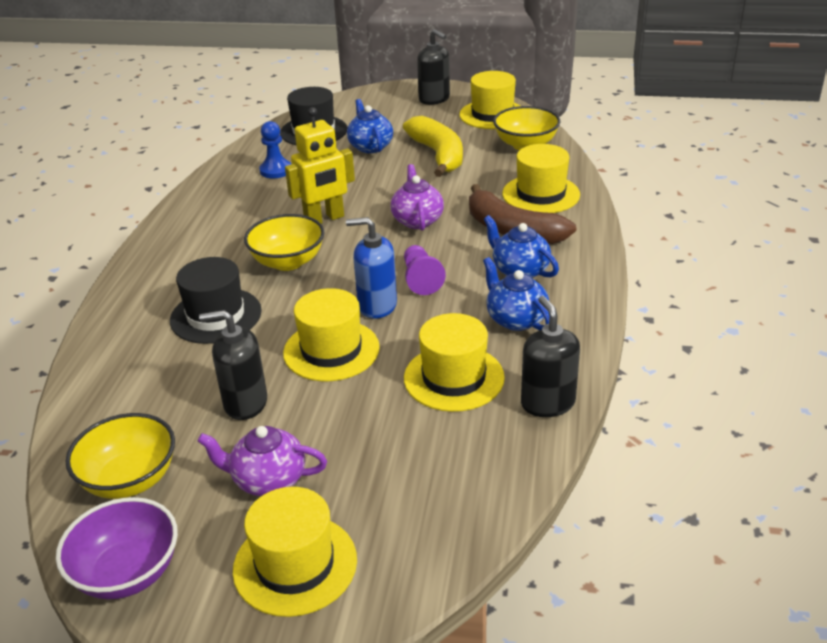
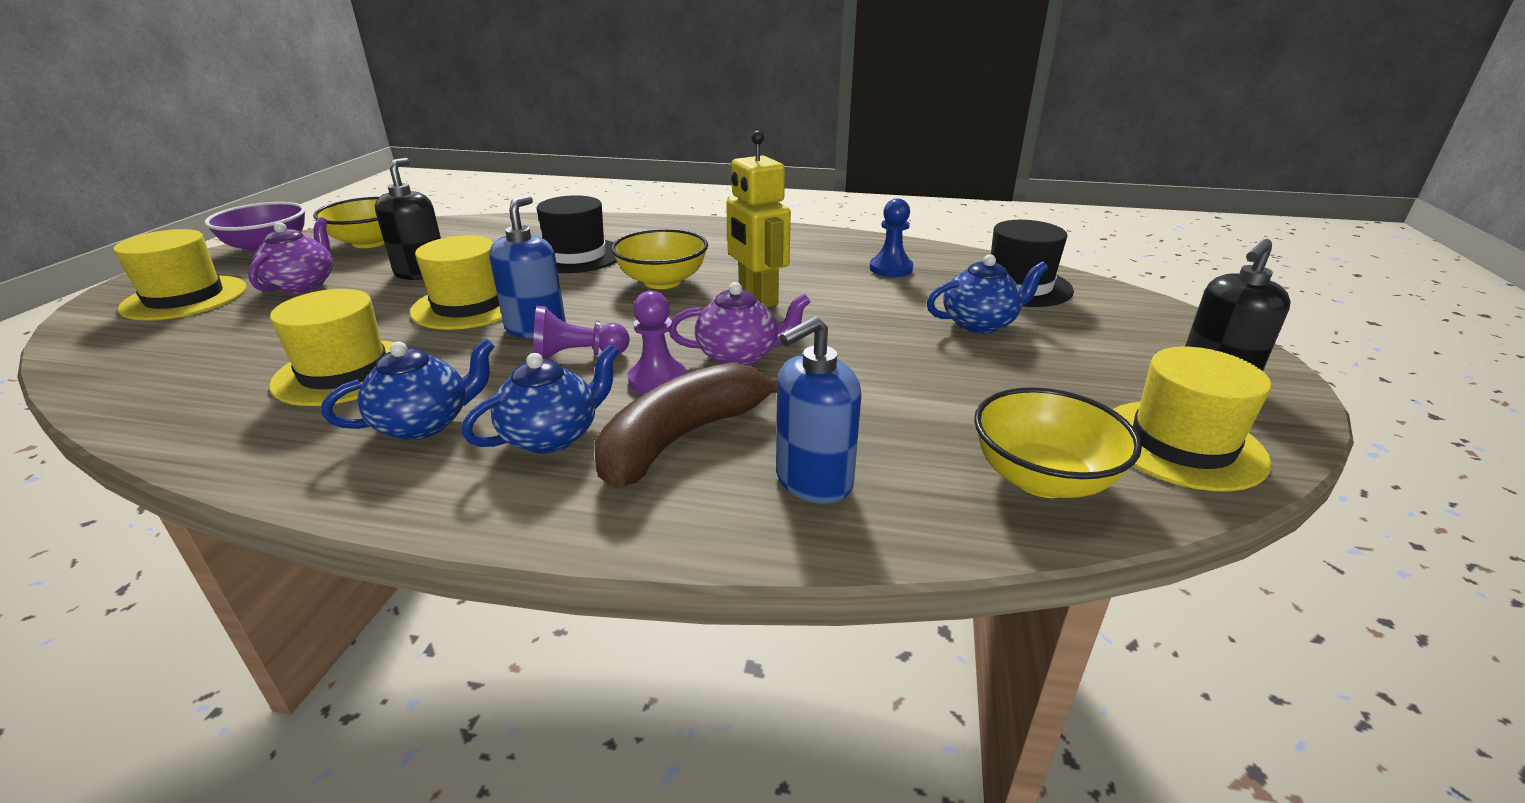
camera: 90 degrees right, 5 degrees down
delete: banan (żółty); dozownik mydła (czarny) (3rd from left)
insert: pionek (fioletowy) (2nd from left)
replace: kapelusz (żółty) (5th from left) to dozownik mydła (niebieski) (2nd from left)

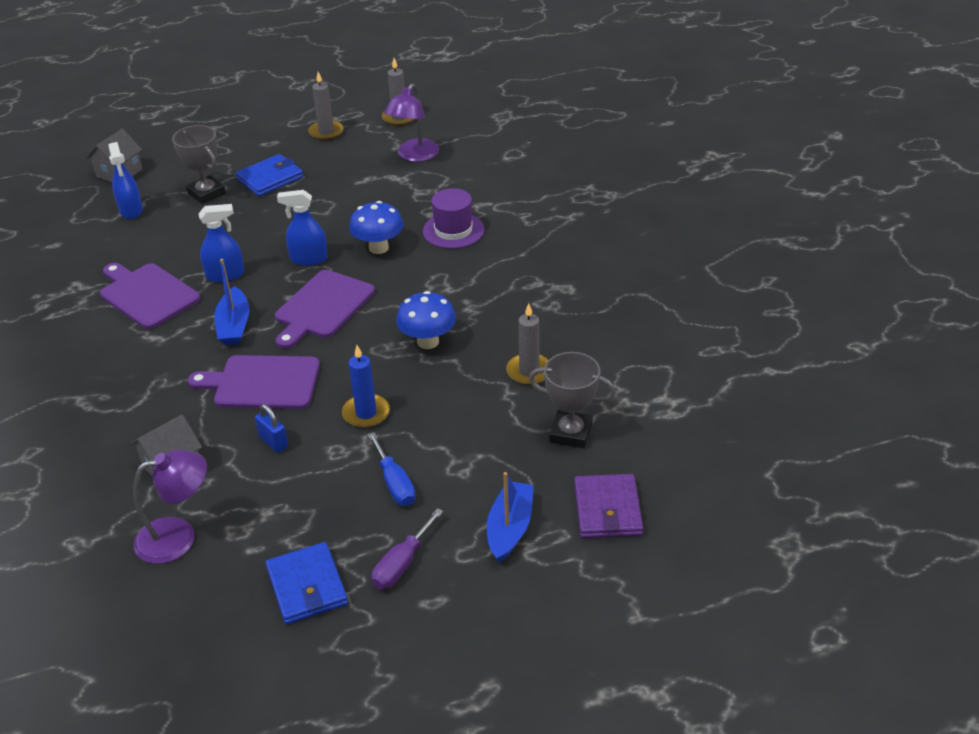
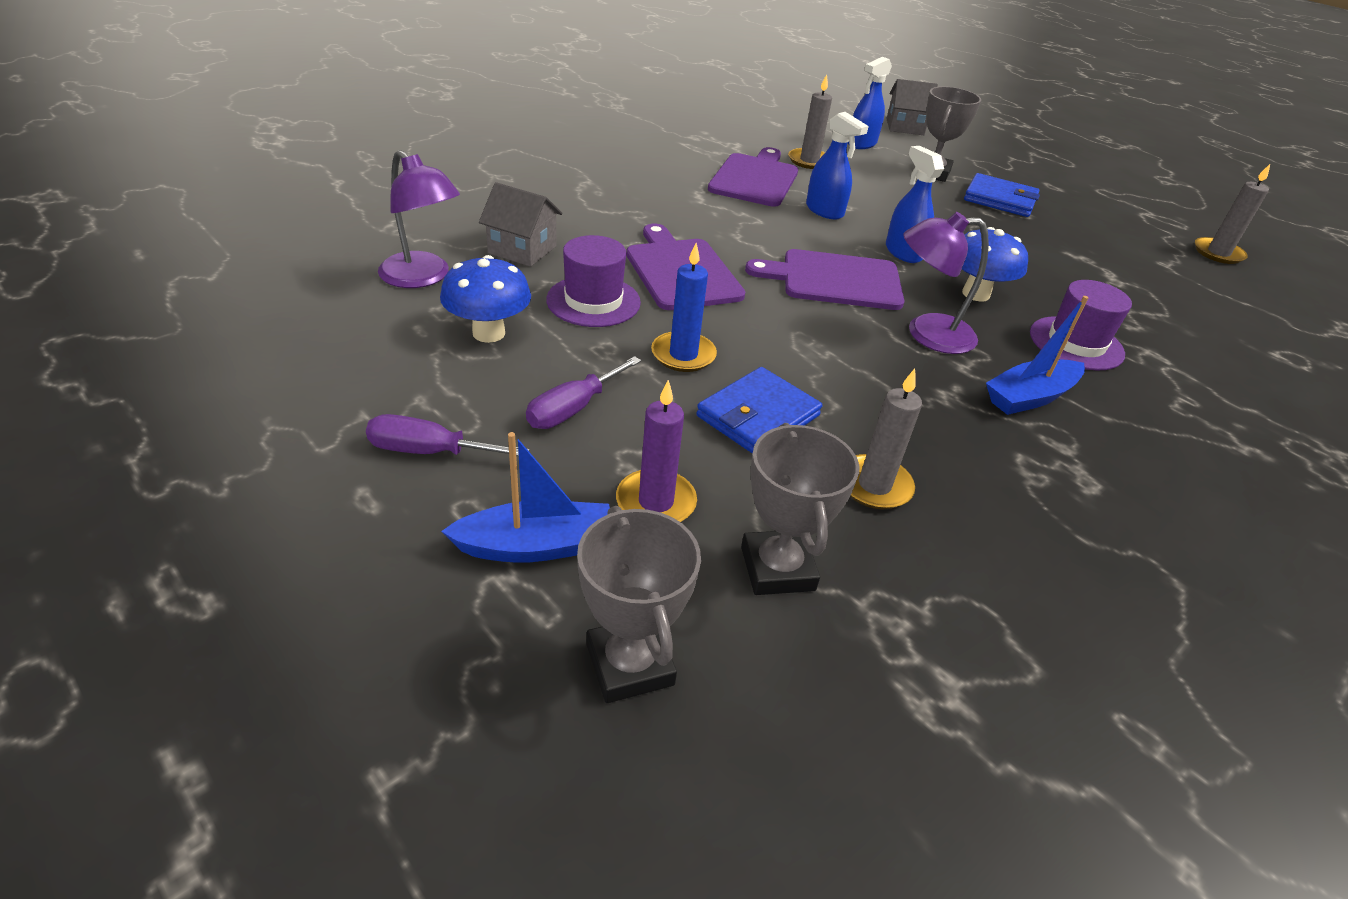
camera: 60 degrees right, 0 degrees up
insert: świeca (fioletowy)
move: łódka (niebieski) (1st from left in the first image) to łódka (niebieski) (2nd from left); portfel (niebieski) (2nd from left in the first image) to portfel (niebieski) (1st from left); świeca (szary) (1st from left); lampka (fioletowy) (2nd from left); grzyb (niebieski) (2nd from left in the first image) to grzyb (niebieski) (1st from left)
replace: kłódka (niebieski) to kapelusz (fioletowy) (1st from left); portfel (fioletowy) to puchar (szary) (1st from left)
recolor: śrubokręt (niebieski) to śrubokręt (fioletowy) (2nd from left)

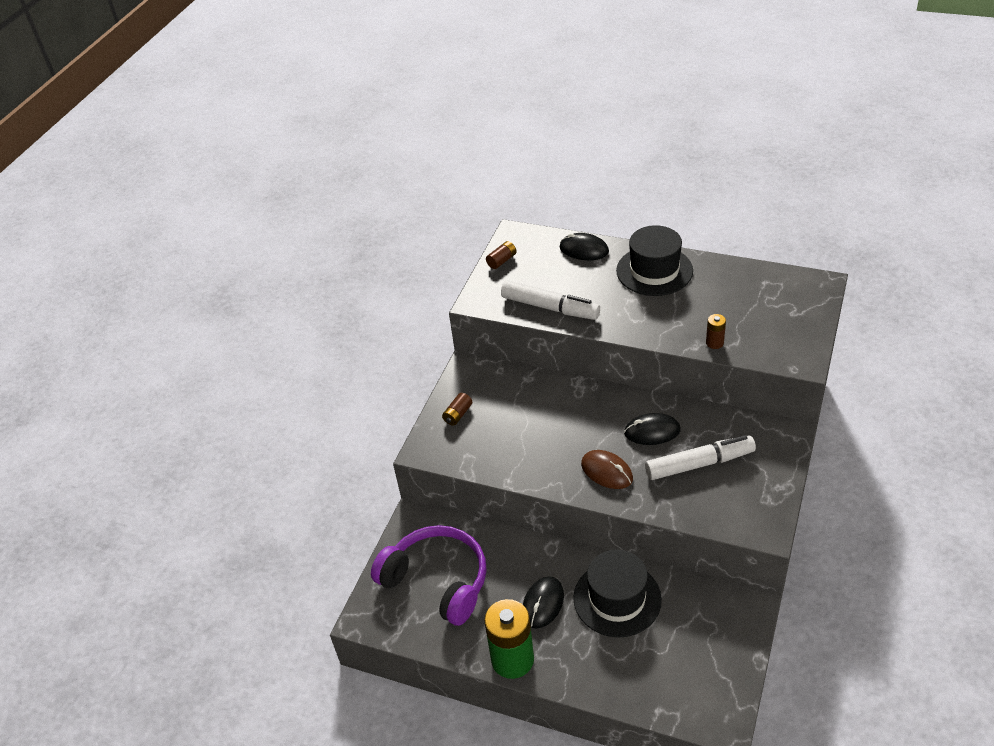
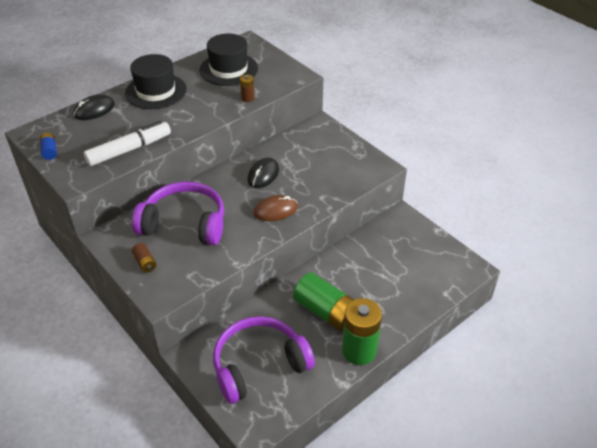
camera: 65 degrees left, 0 degrees up
delete: flamaster (biały) (2nd from left)
insert: słuchawki (fioletowy) (1st from left)
move: kapelusz (czarny) (1st from left in the first image) to kapelusz (czarny) (2nd from left)
replace: myszka (czarny) (1st from left) to bateria (zielony) (1st from left)
recolor: bateria (brązowy) (2nd from left) to bateria (niebieski)

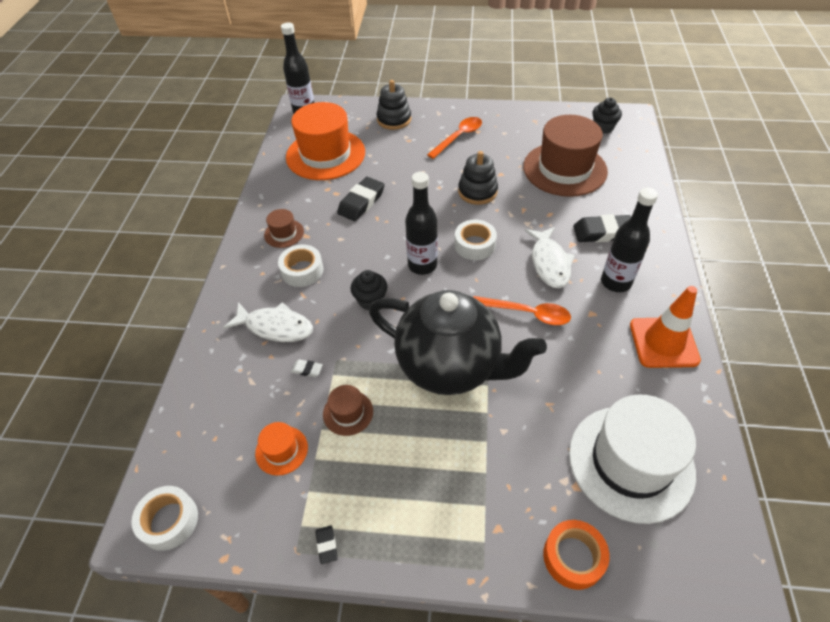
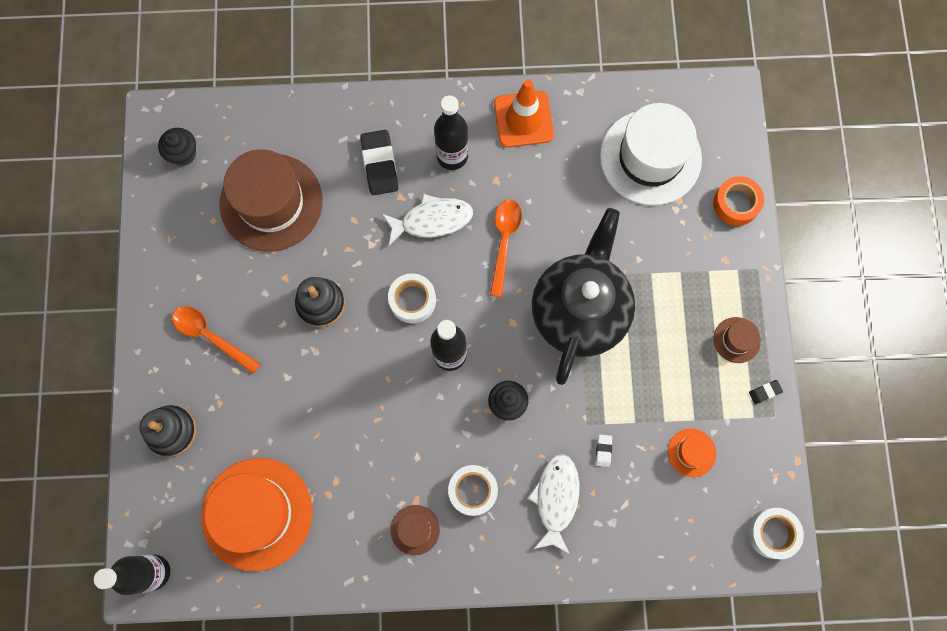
camera: 100 degrees left, 25 degrees up
delete: gumka do mazania (czarny) (2nd from left)
move: kapelusz (brązowy) (2nd from left in the first image) to kapelusz (brązowy) (3rd from left)

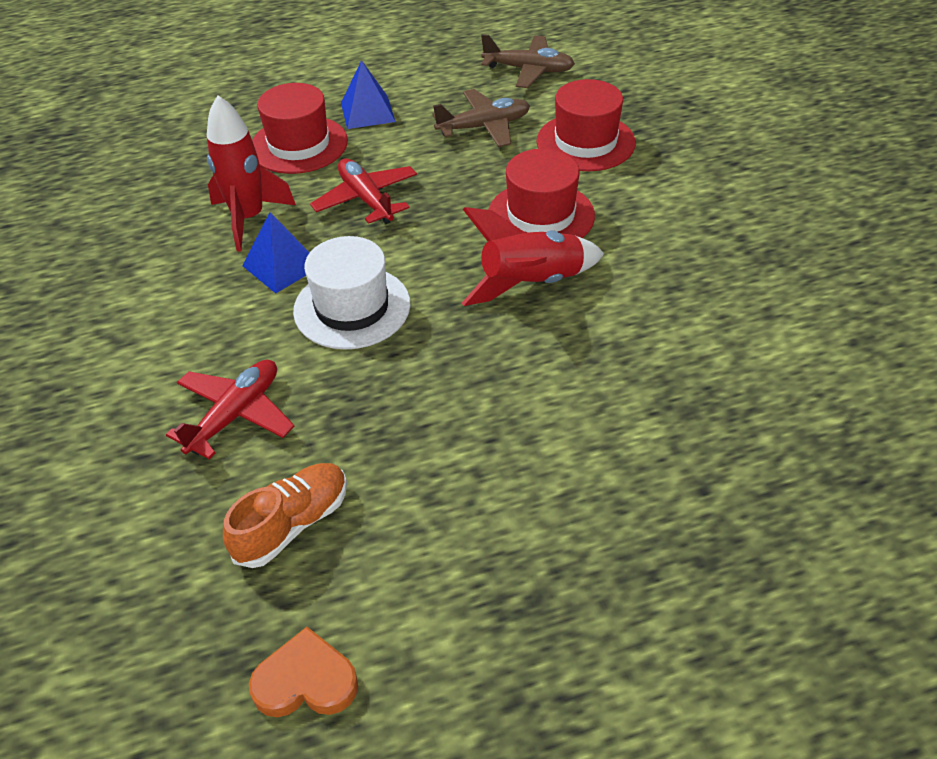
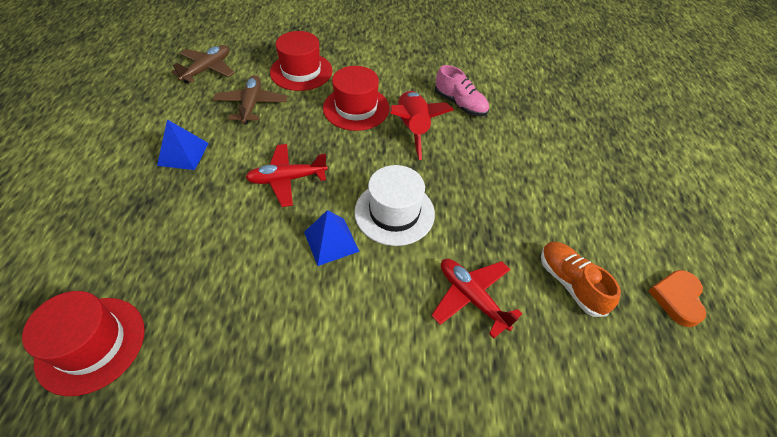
camera: 75 degrees left, 5 degrees up
delete: rakieta (czerwony) (1st from left)
insert: but (różowy)
move: kapelusz (czerwony) (1st from left)

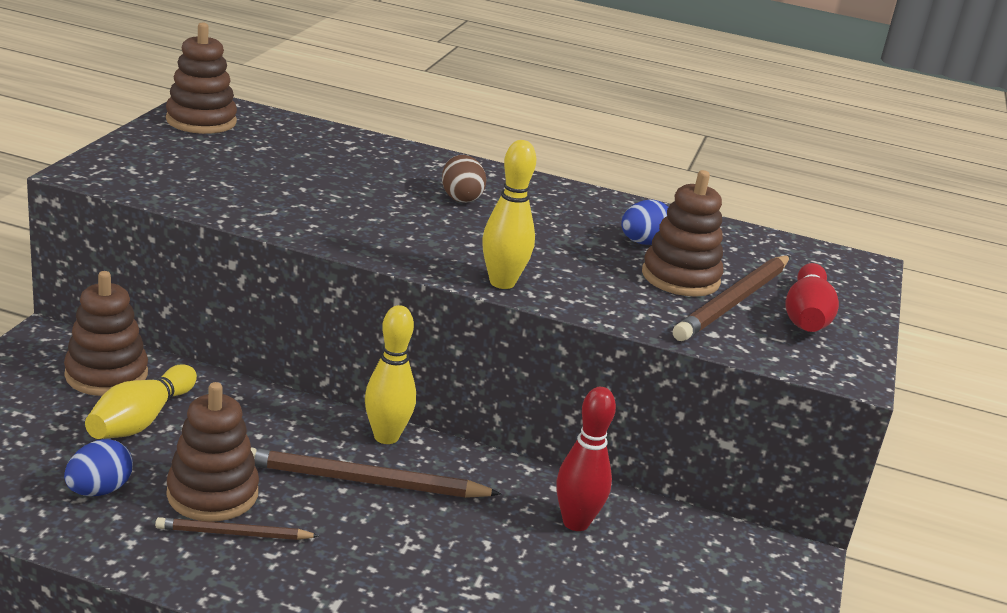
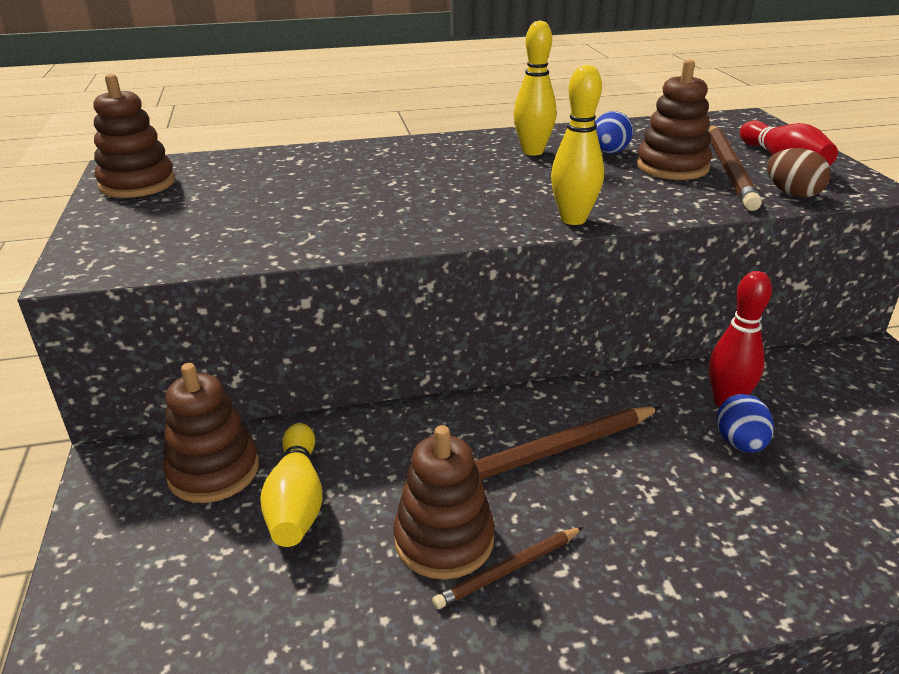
camera: 25 degrees left, 5 degrees up
move: jajko (niebieski) (1st from left in the first image) to jajko (niebieski) (2nd from left); kręgiel (żółty) (2nd from left); jajko (brązowy)

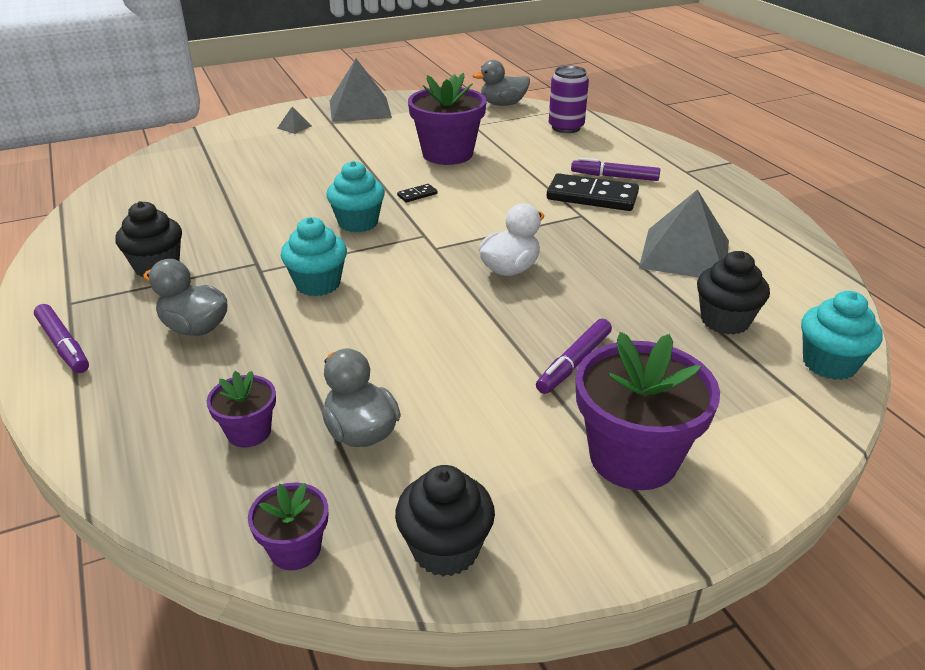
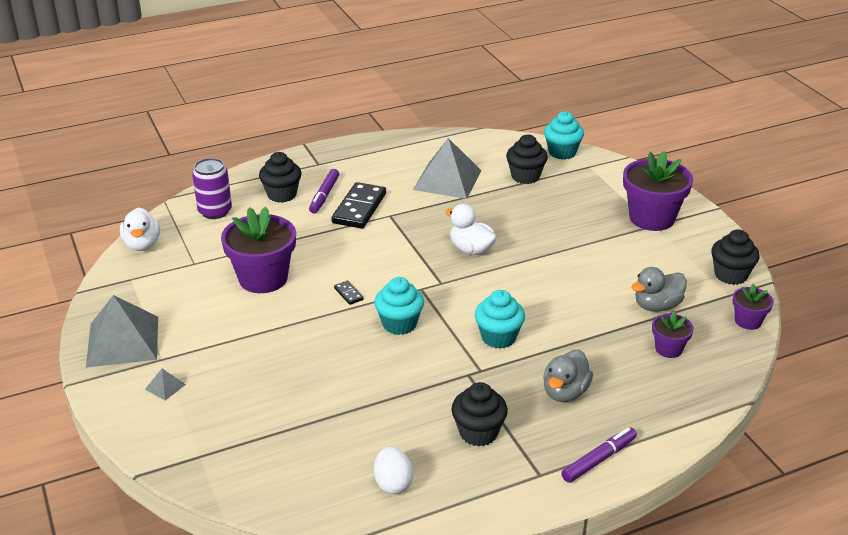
camera: 90 degrees left, 0 degrees up
delete: flamaster (fioletowy) (2nd from left)
insert: muffinka (czarny) (1st from left); jajko (biały)
recolor: kaczka (szary) (3rd from left) to kaczka (biały) (1st from left)

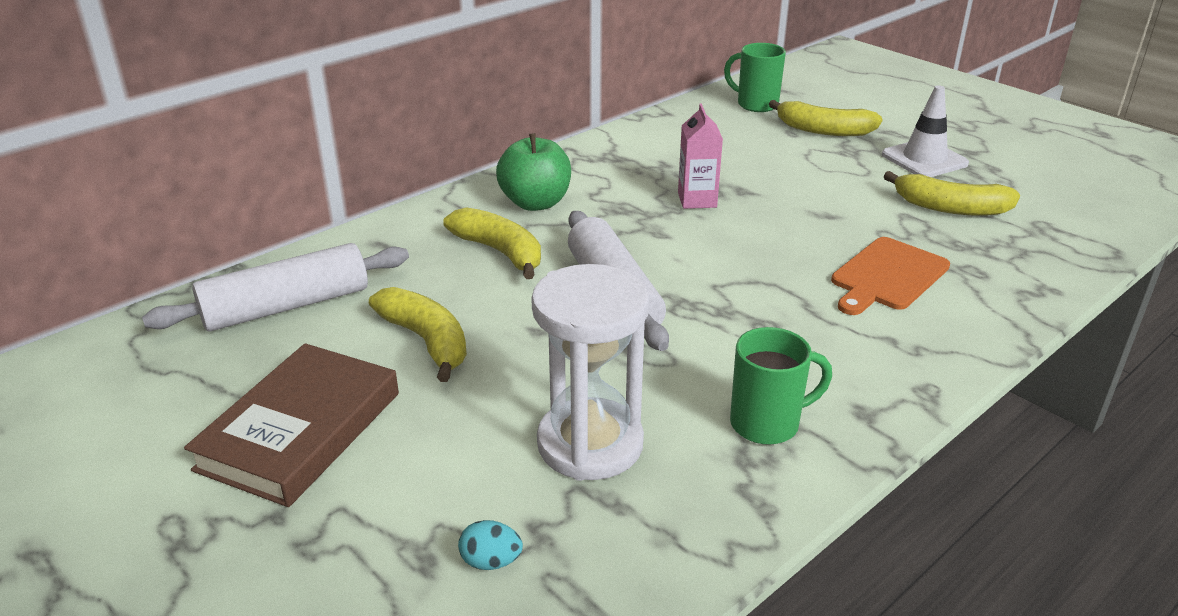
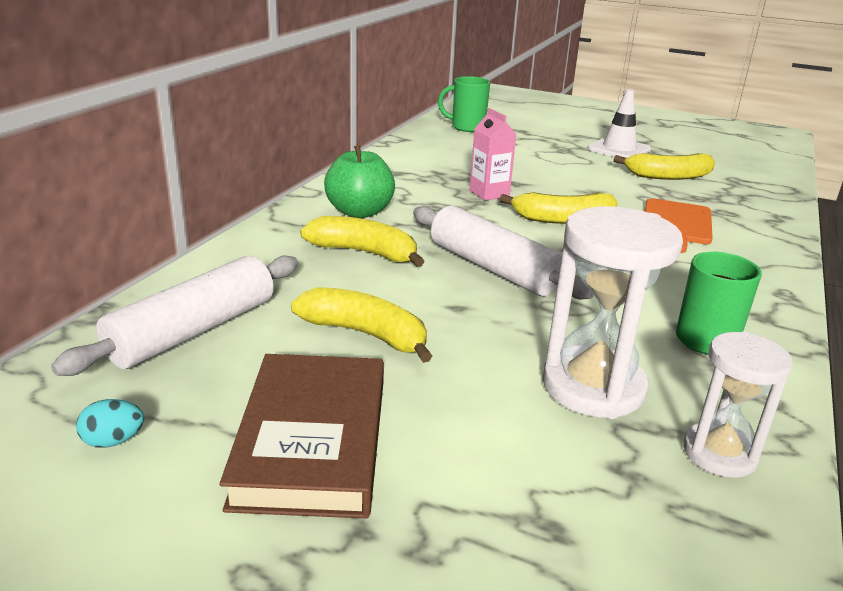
camera: 25 degrees left, 5 degrees down
insert: klepsydra (biały) (2nd from left)
move: jajko (turkusowy); banan (żółty) (3rd from left)

